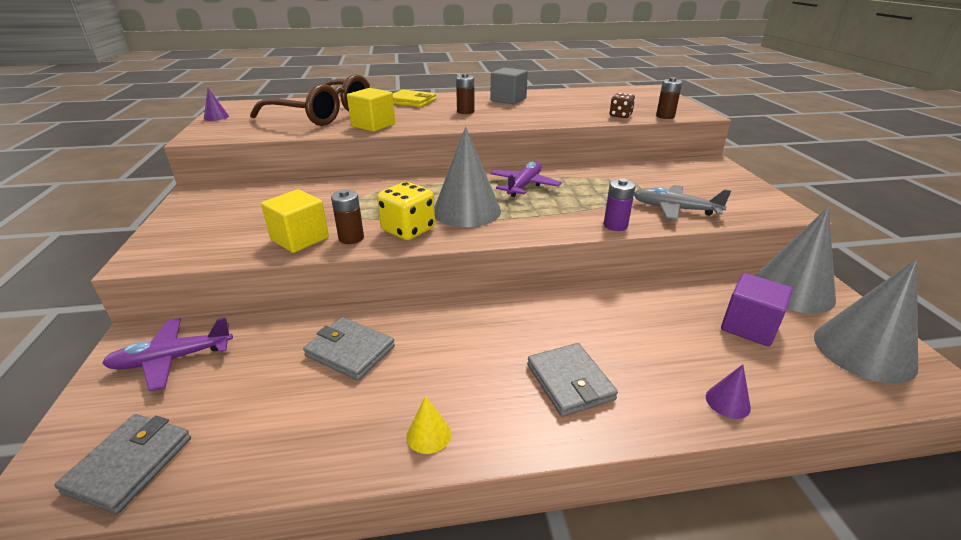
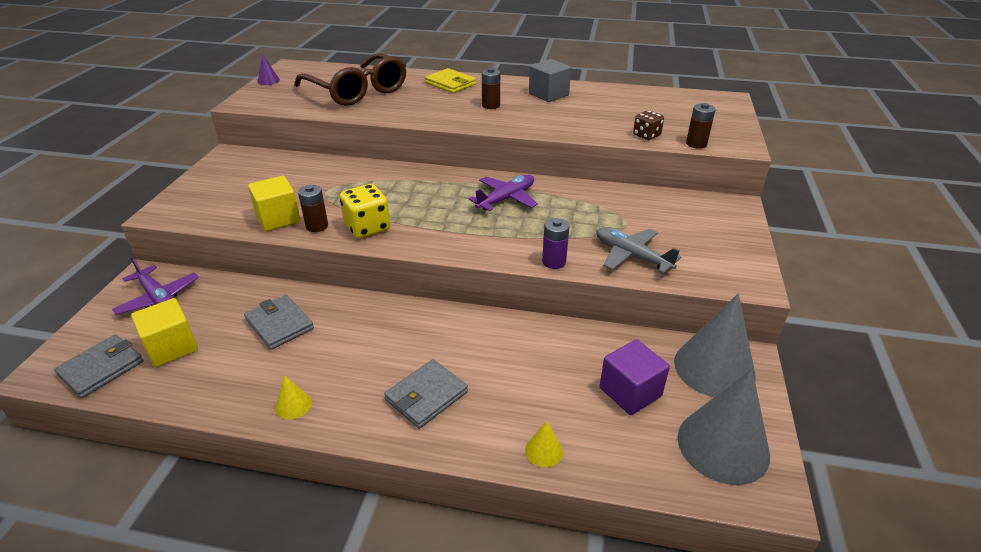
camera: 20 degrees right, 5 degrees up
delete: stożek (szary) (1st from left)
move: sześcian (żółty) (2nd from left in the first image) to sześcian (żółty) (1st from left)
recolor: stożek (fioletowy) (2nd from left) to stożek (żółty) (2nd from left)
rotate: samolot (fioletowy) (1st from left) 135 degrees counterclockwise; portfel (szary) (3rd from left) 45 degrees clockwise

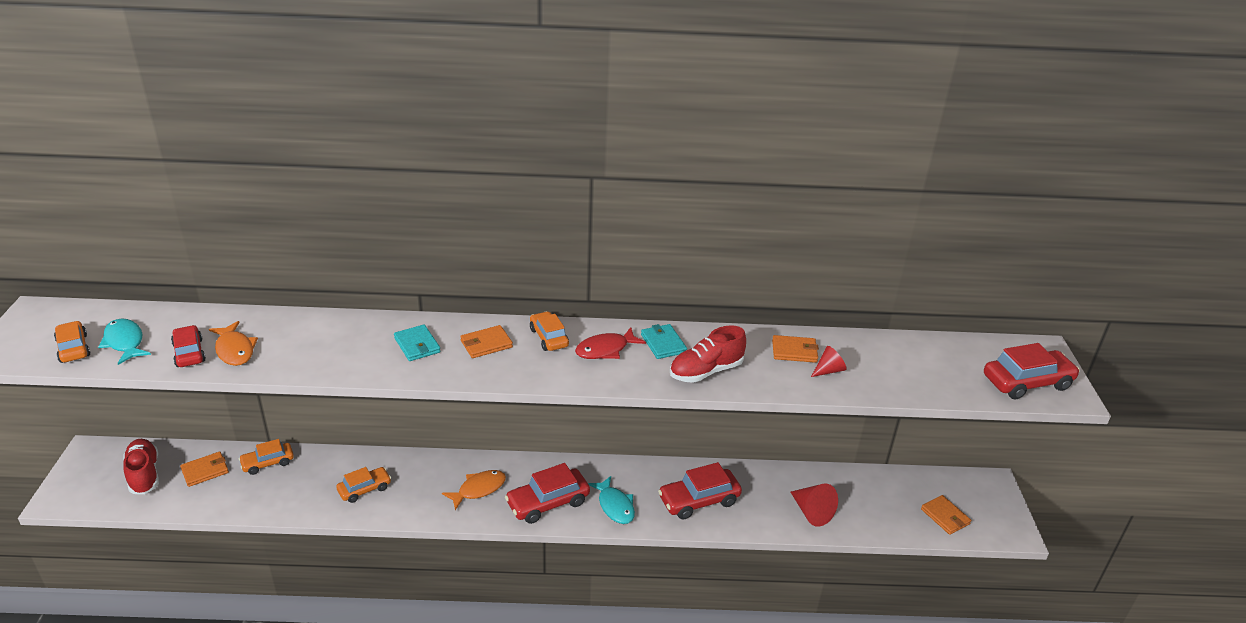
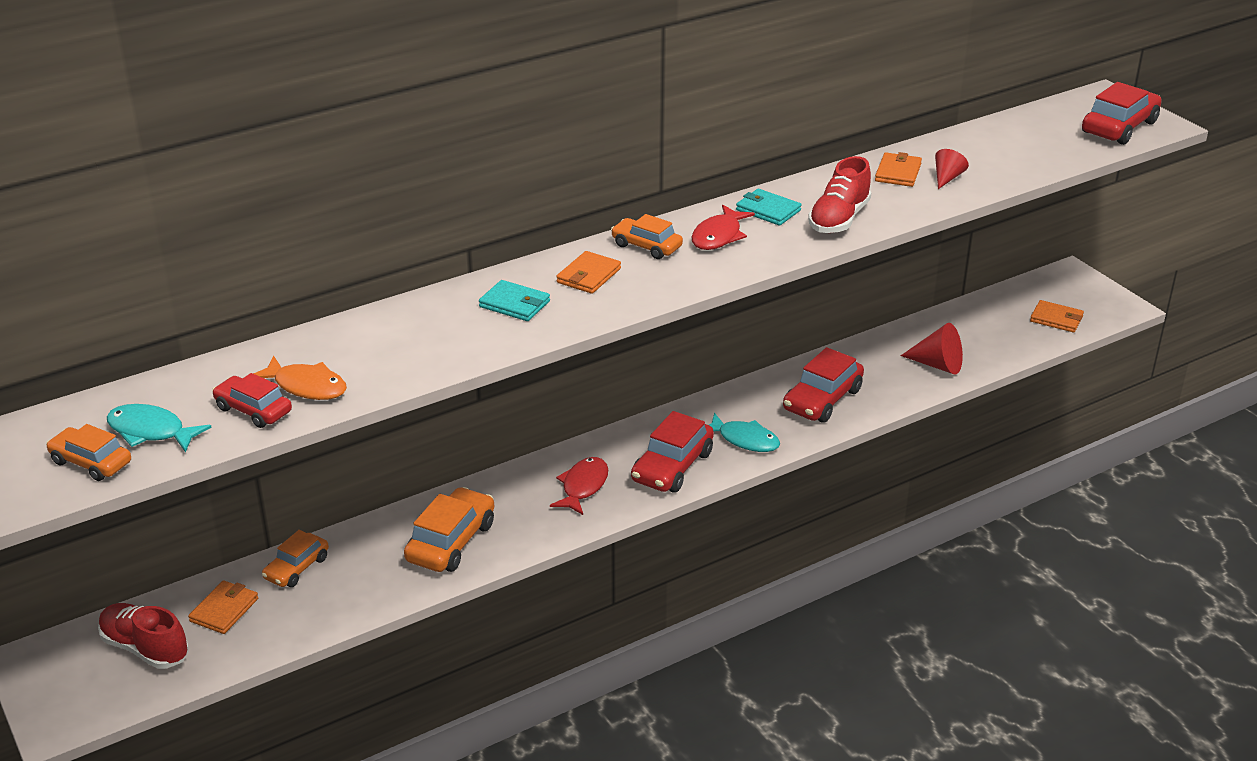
camera: 30 degrees left, 0 degrees up
recolor: ryba (pomarańczowy) (2nd from left) to ryba (czerwony) (1st from left)
rotate: portfel (pomarańczowy) (3rd from left) 45 degrees counterclockwise
resize: samochód (pomarańczowy) (3rd from left) x1.58

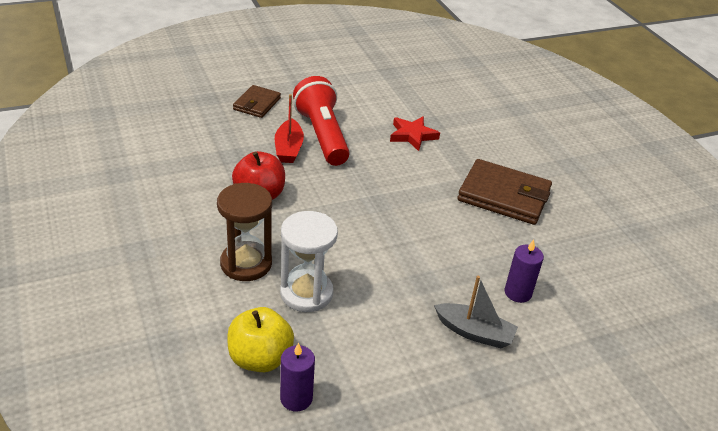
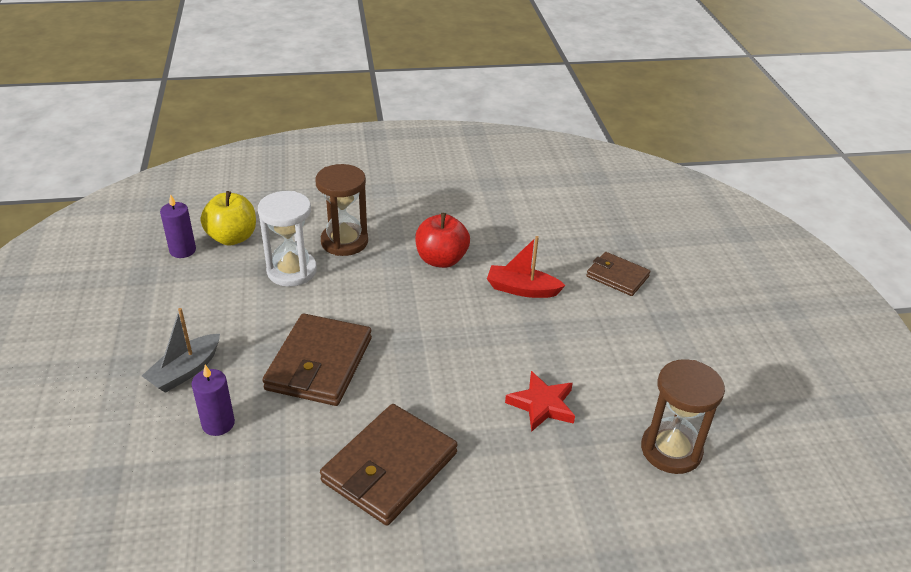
camera: 105 degrees right, 0 degrees up
delete: latarka (czerwony)
insert: portfel (brązowy) (1st from left); klepsydra (brązowy) (2nd from left)

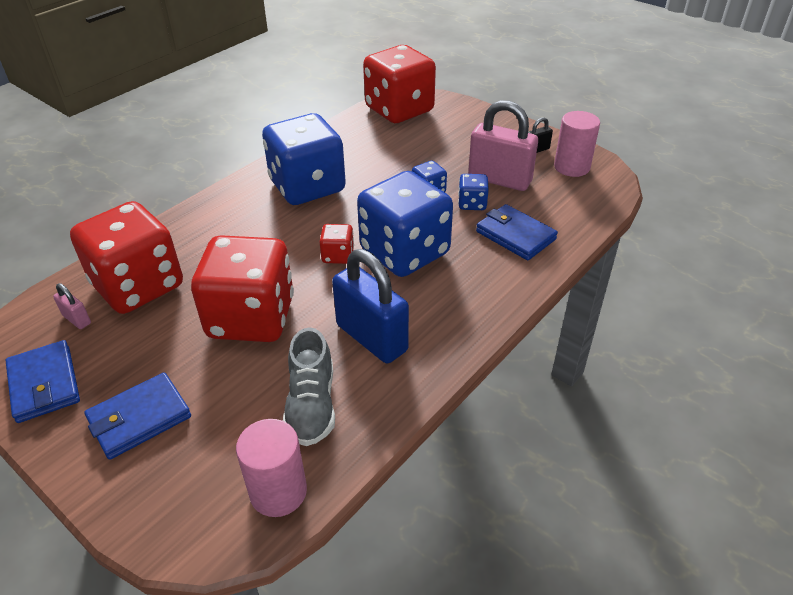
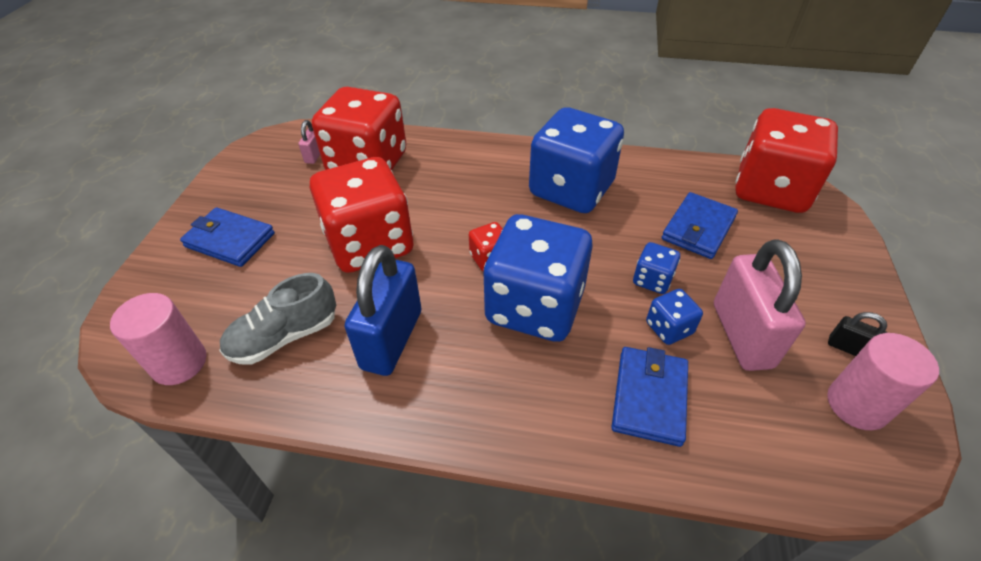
camera: 60 degrees right, 5 degrees up
move: portfel (niebieski) (1st from left in the first image) to portfel (niebieski) (3rd from left)

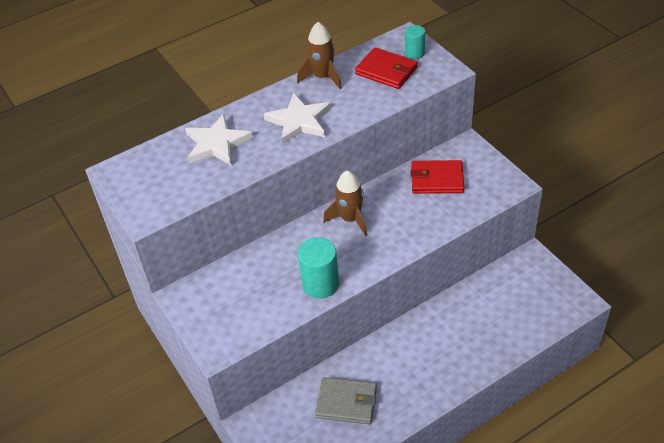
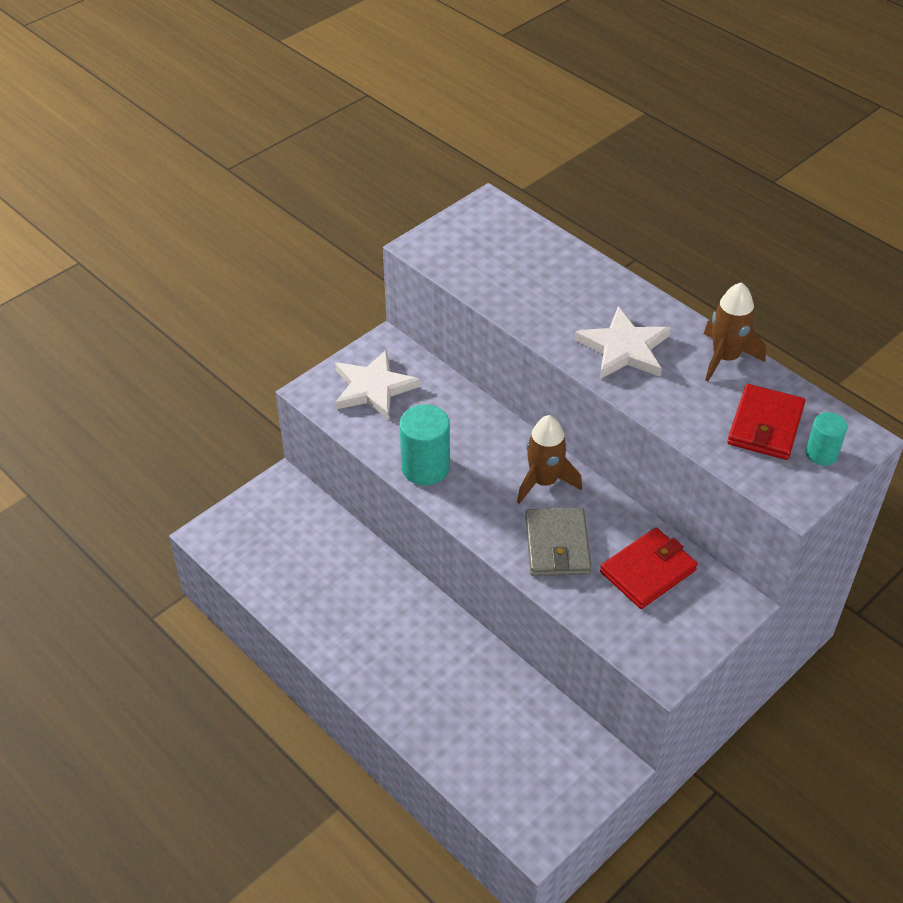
camera: 75 degrees right, 0 degrees up
move: gwiazda (biały) (1st from left); portfel (szary)
rotate: portfel (czerwony) (2nd from left in the first image) 60 degrees clockwise

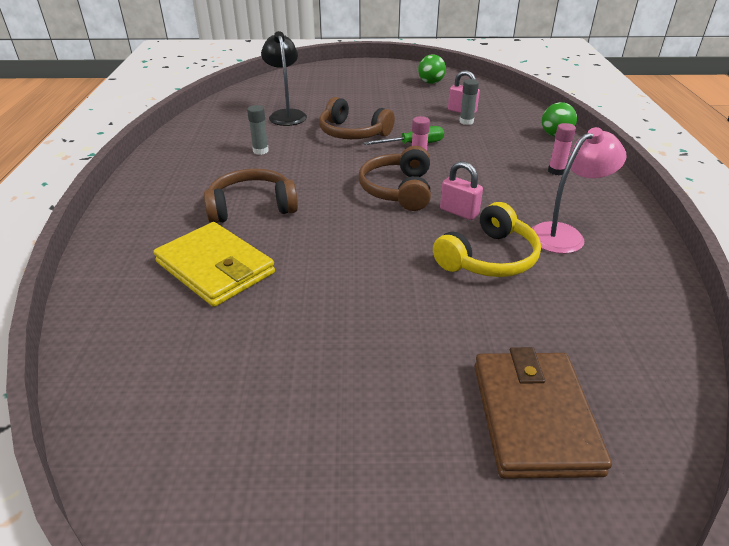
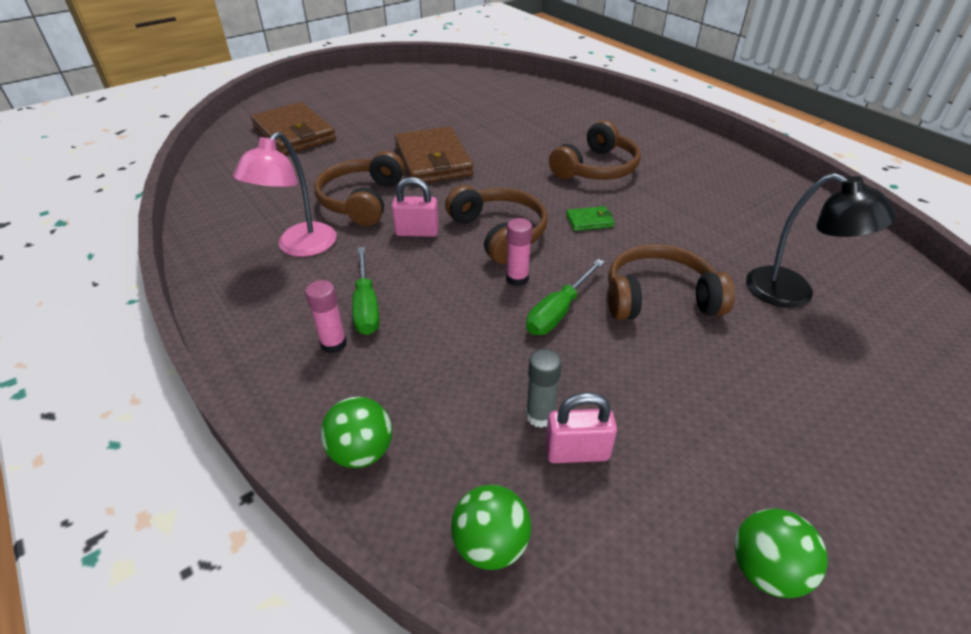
camera: 145 degrees right, 5 degrees up
delete: portfel (żółty); klej w sztyfcie (szary) (1st from left)
insert: śrubokręt (zielony) (1st from left); portfel (brązowy) (2nd from left); piłka (zielony) (2nd from left); portfel (zielony)
recolor: słuchawki (żółty) to słuchawki (brązowy) (1st from left)

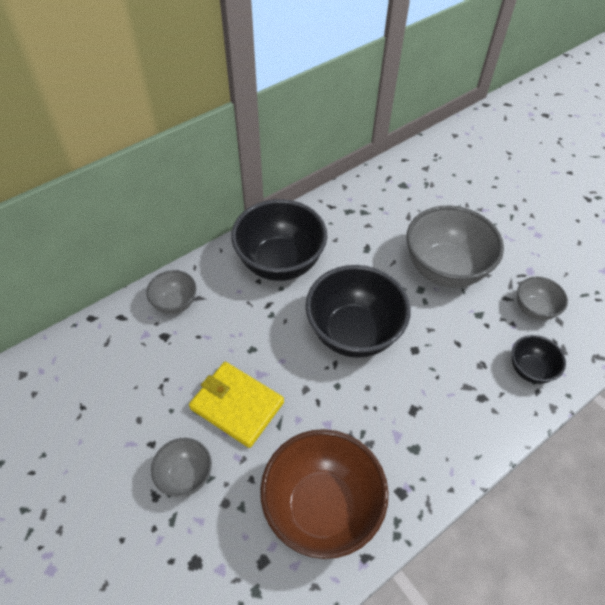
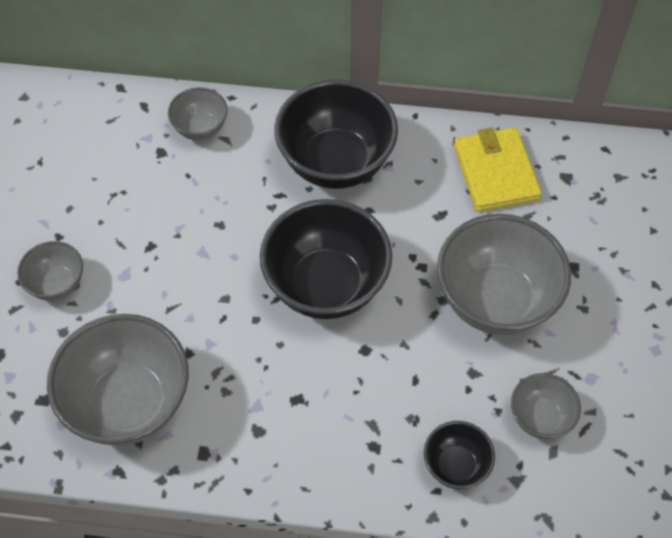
camera: 45 degrees right, 5 degrees up
move: portfel (żółty)
recolor: miska (brązowy) to miska (szary) (2nd from left)

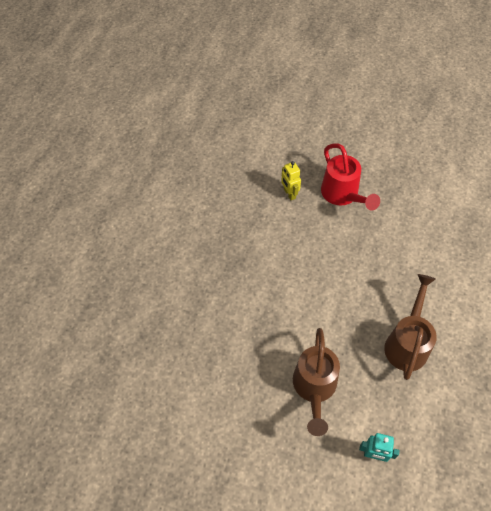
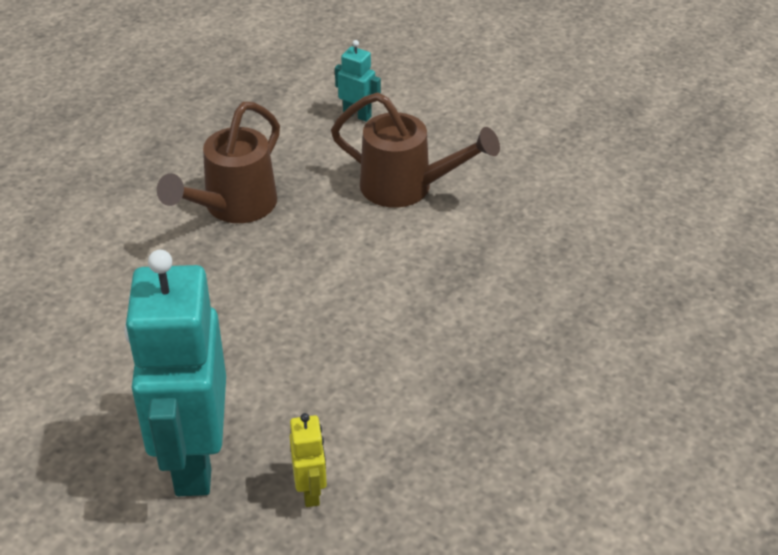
camera: 165 degrees left, 15 degrees down
replace: konewka (czerwony) to robot (turkusowy) (1st from left)
rotate: konewka (brązowy) (1st from left in the first image) 90 degrees clockwise

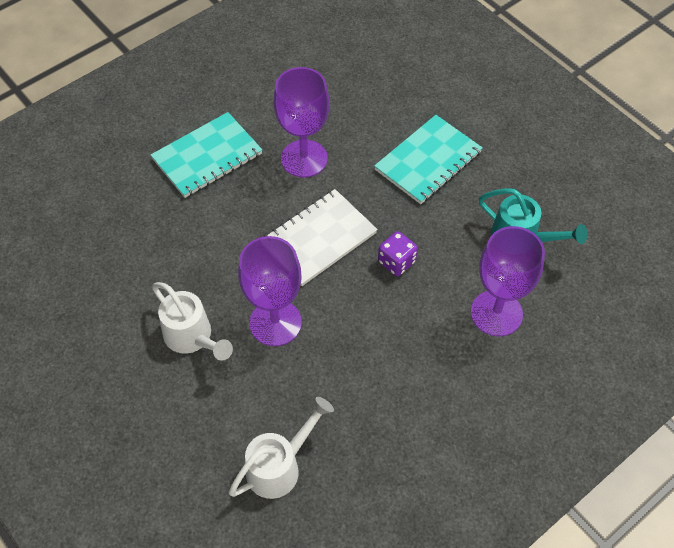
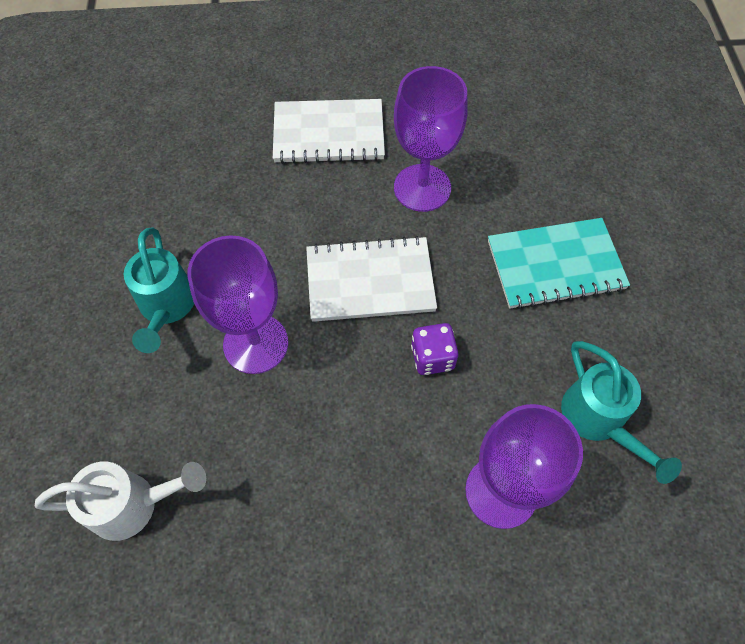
camera: 35 degrees right, 5 degrees up
recolor: zeszyt (turkusowy) (1st from left) to zeszyt (biały) (1st from left); konewka (biały) (1st from left) to konewka (turkusowy) (1st from left)

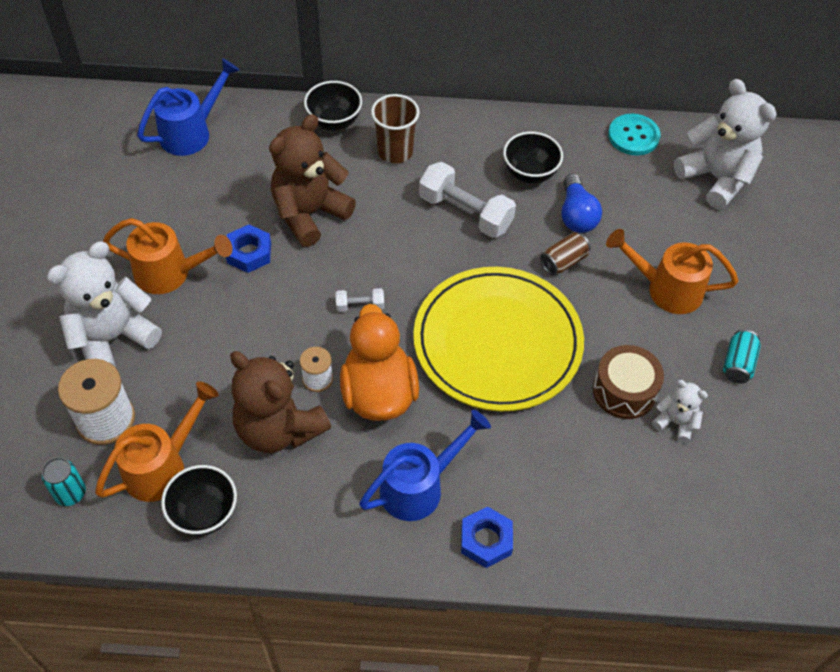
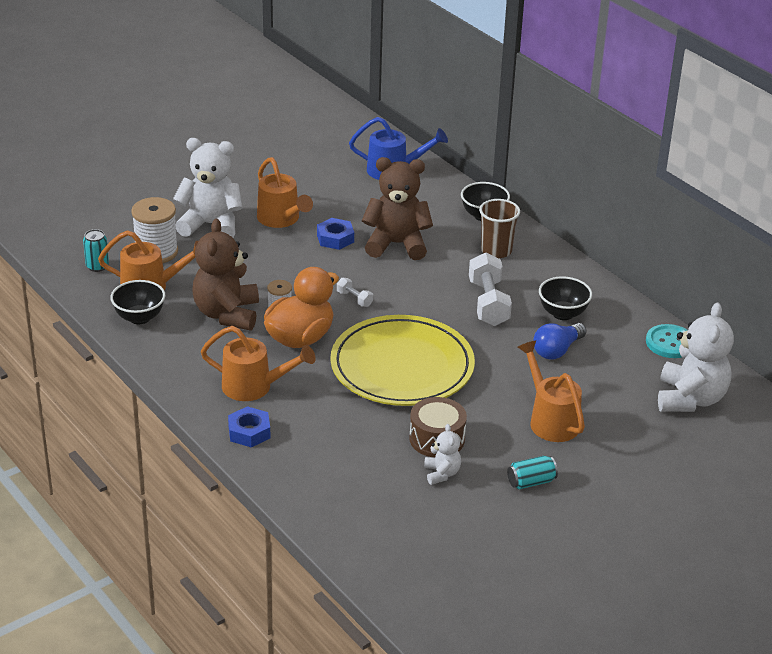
camera: 50 degrees right, 20 degrees down
delete: puszka (brązowy)
recolor: konewka (niebieski) (2nd from left) to konewka (pomarańczowy) (2nd from left)

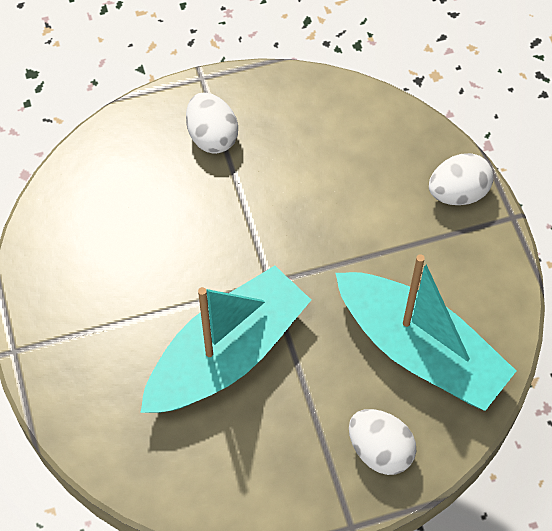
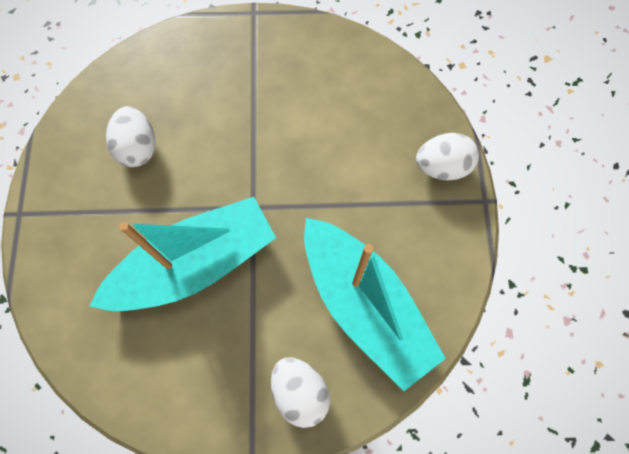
camera: 15 degrees right, 10 degrees up
move: jajko (biały) (1st from left)

